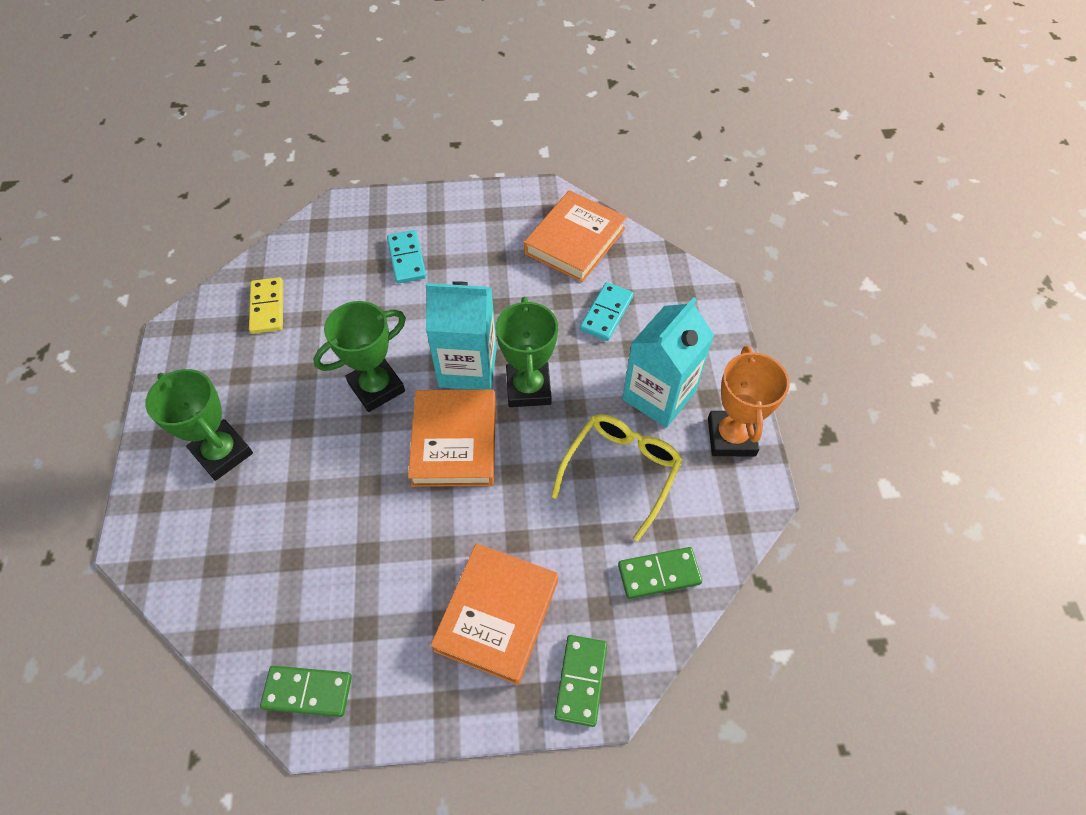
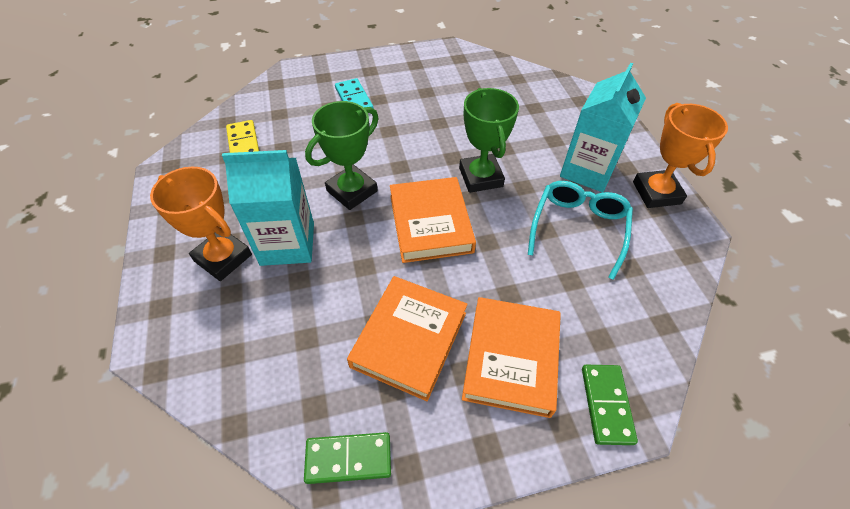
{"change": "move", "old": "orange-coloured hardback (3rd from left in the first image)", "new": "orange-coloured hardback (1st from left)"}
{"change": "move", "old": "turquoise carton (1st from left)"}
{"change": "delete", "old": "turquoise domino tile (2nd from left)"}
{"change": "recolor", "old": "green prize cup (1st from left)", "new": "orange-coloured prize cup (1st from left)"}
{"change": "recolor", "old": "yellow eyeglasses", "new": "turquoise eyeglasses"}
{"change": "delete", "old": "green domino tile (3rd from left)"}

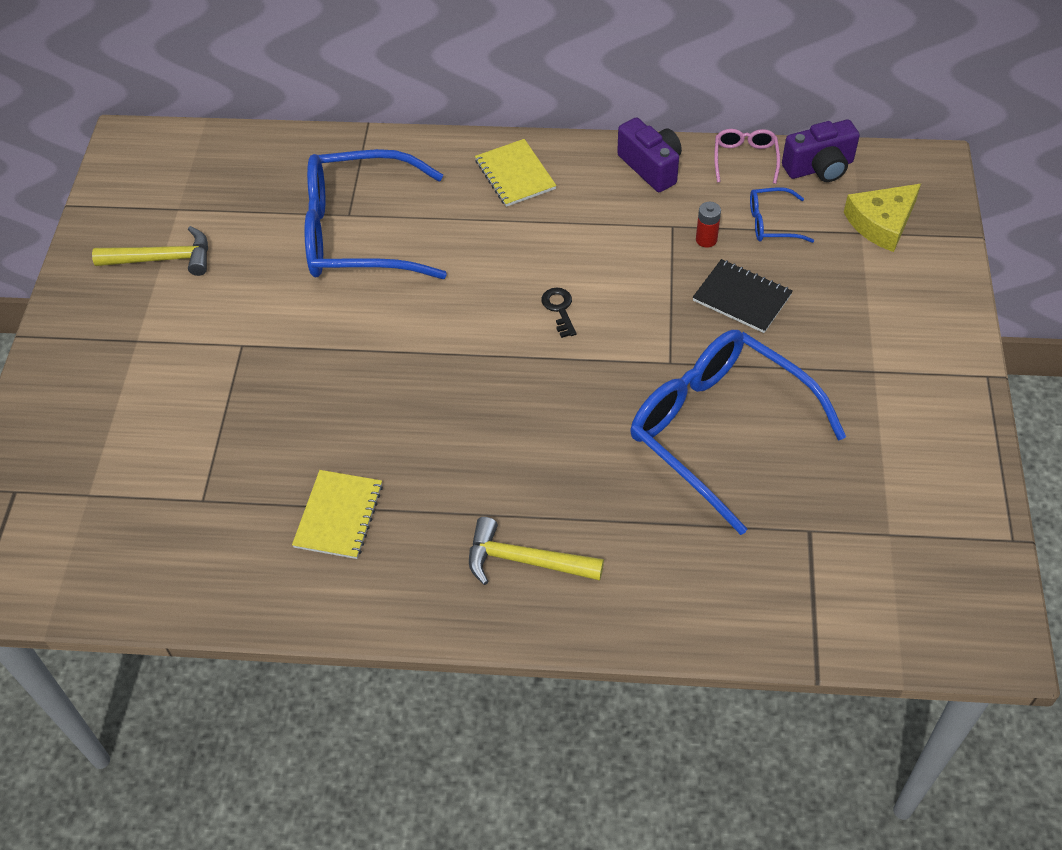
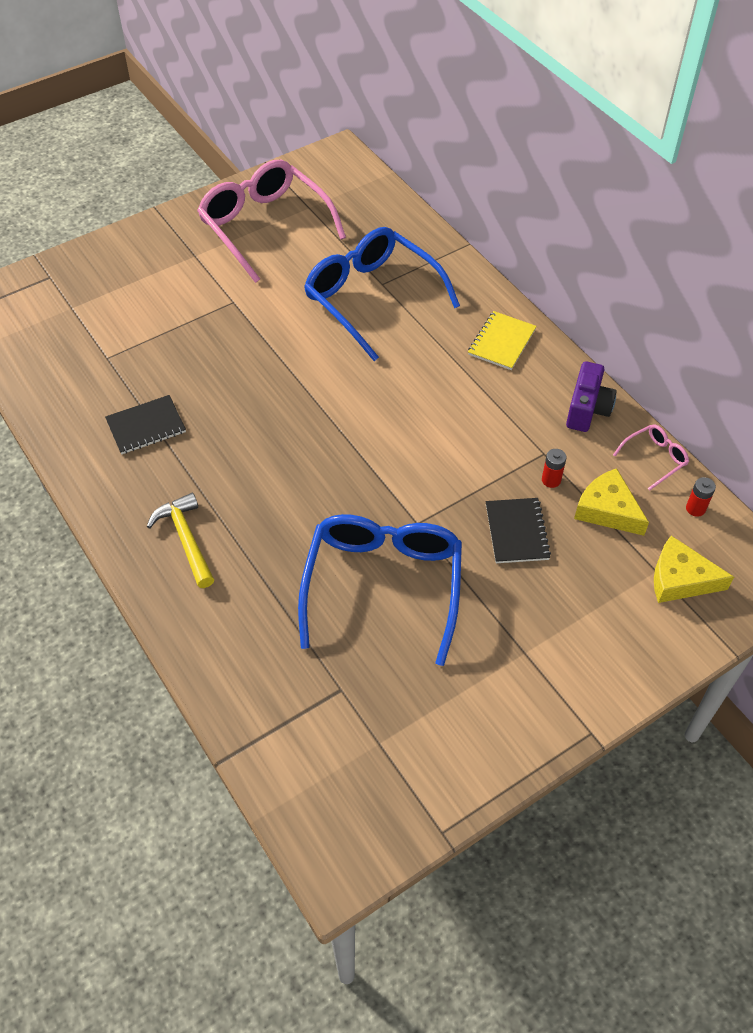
{"change": "replace", "old": "violet photo camera (2nd from left)", "new": "red battery (2nd from left)"}
{"change": "replace", "old": "blue eyeglasses (3rd from left)", "new": "yellow piece of cheese (1st from left)"}
{"change": "replace", "old": "yellow carpenter's hammer (1st from left)", "new": "rose-pink eyeglasses (1st from left)"}
{"change": "delete", "old": "jet-black latchkey"}
{"change": "recolor", "old": "yellow notepad (1st from left)", "new": "jet-black notepad (1st from left)"}

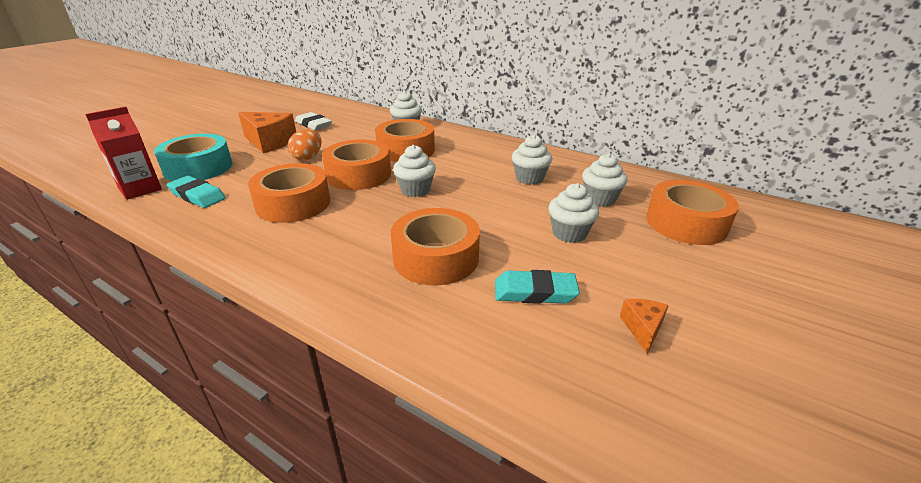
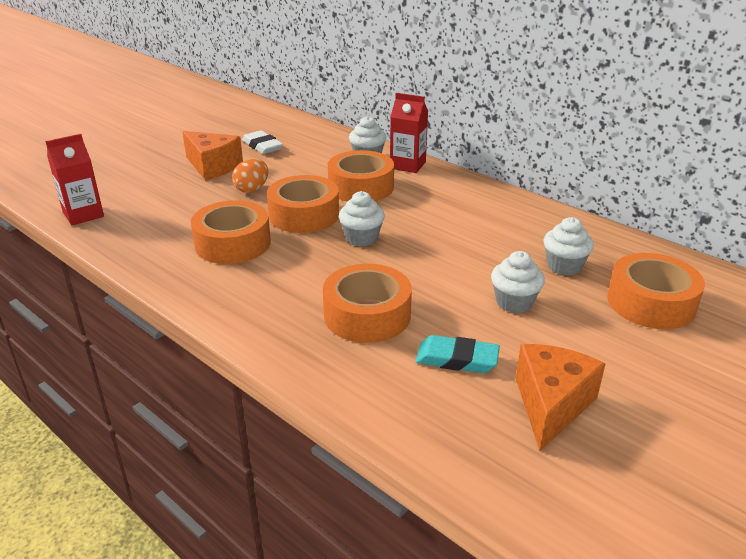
{"change": "delete", "old": "turquoise roll of tape"}
{"change": "delete", "old": "snow-white cupcake (3rd from left)"}
{"change": "delete", "old": "turquoise eraser (1st from left)"}
{"change": "resize", "old": "orange-coloured piece of cheese (2nd from left)", "factor": 2.0}
{"change": "insert", "new": "red carton (2nd from left)"}

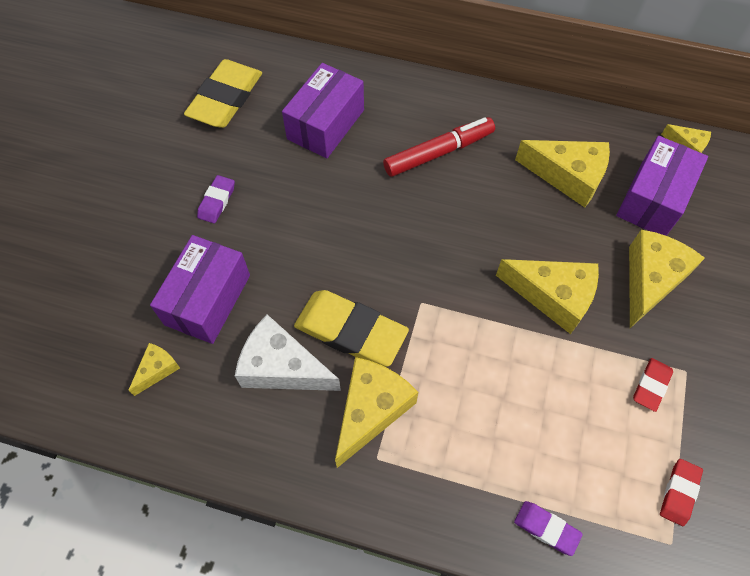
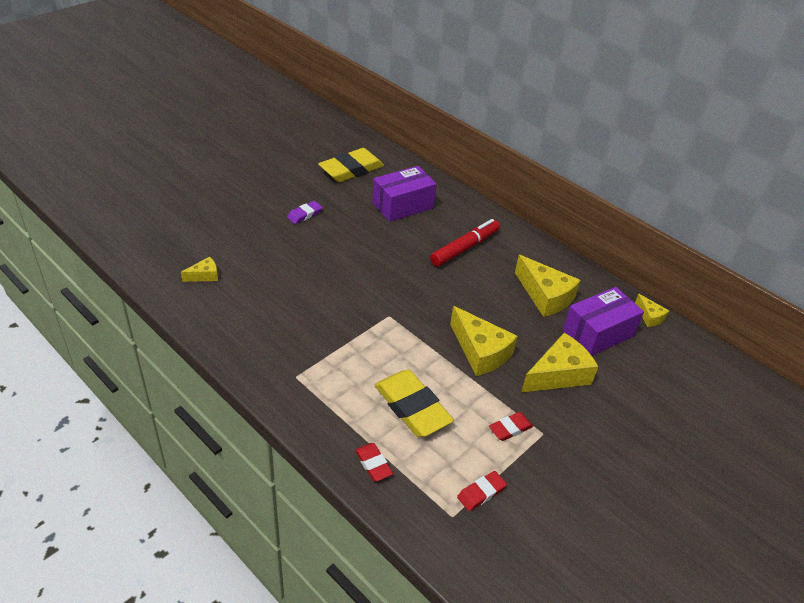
{"change": "rotate", "old": "red marker pen", "degrees": -45}
{"change": "delete", "old": "violet box (1st from left)"}
{"change": "move", "old": "yellow eraser (2nd from left)"}
{"change": "delete", "old": "snow-white piece of cheese"}
{"change": "delete", "old": "yellow piece of cheese (2nd from left)"}
{"change": "recolor", "old": "violet eraser (2nd from left)", "new": "red eraser (1st from left)"}

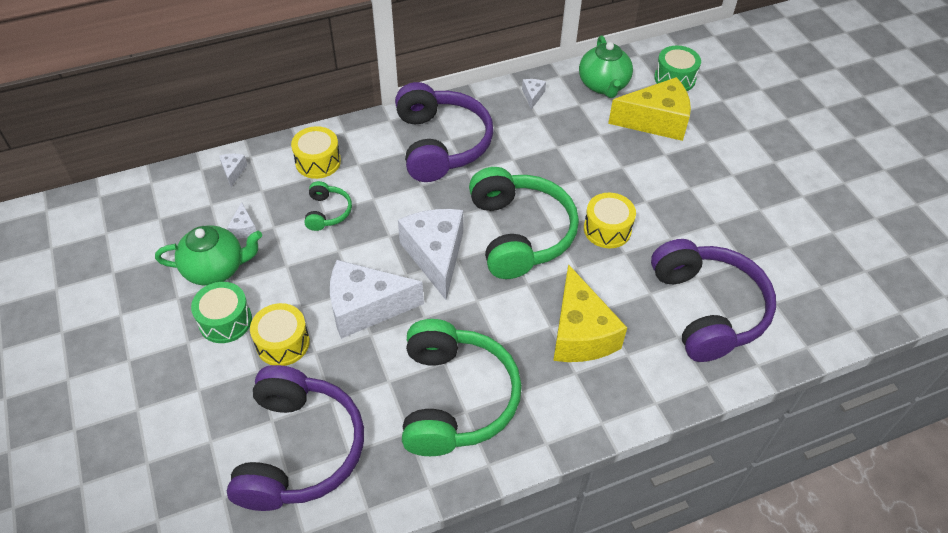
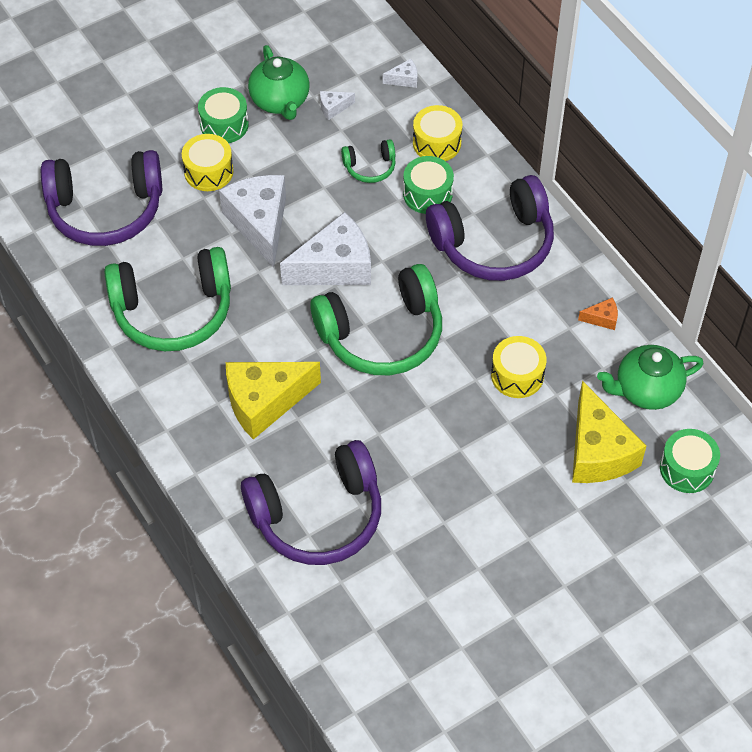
{"change": "recolor", "old": "snow-white piece of cheese (5th from left)", "new": "orange-coloured piece of cheese"}
{"change": "move", "old": "yellow drum (3rd from left)"}
{"change": "insert", "new": "green drum (2nd from left)"}

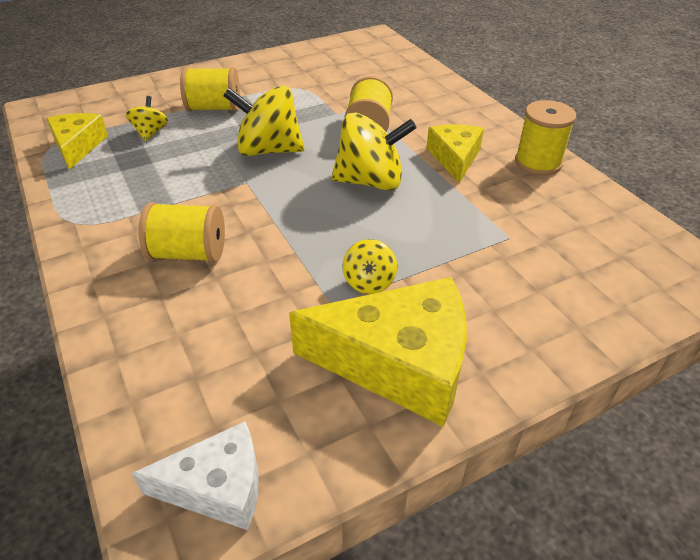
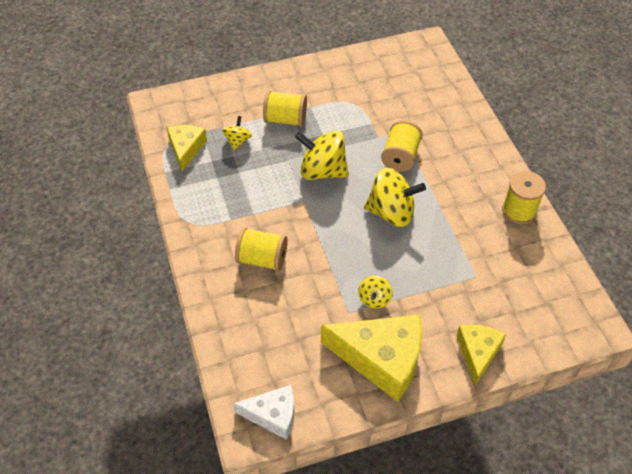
{"change": "move", "old": "yellow piece of cheese (3rd from left)"}

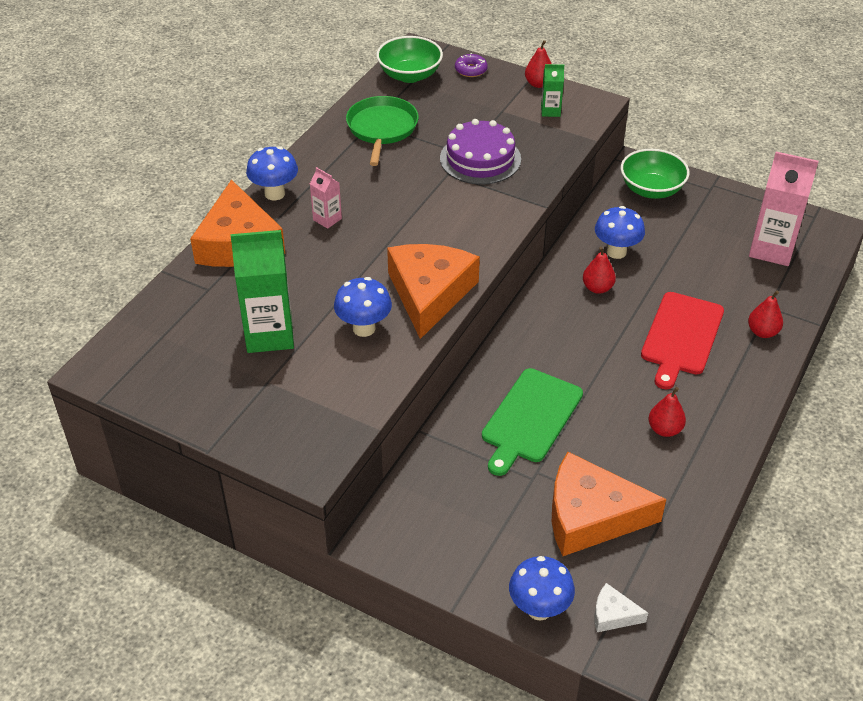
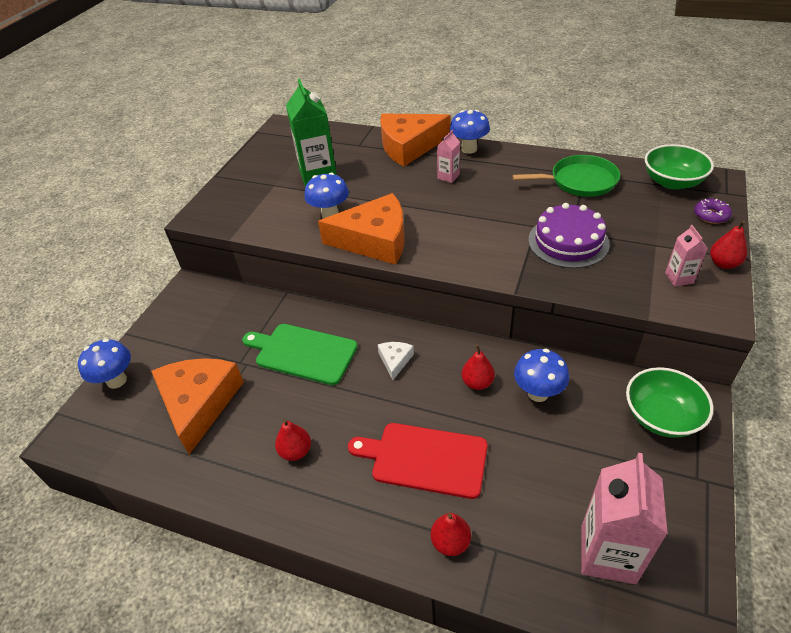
{"change": "recolor", "old": "green carton (2nd from left)", "new": "rose-pink carton (3rd from left)"}
{"change": "move", "old": "snow-white piece of cheese"}

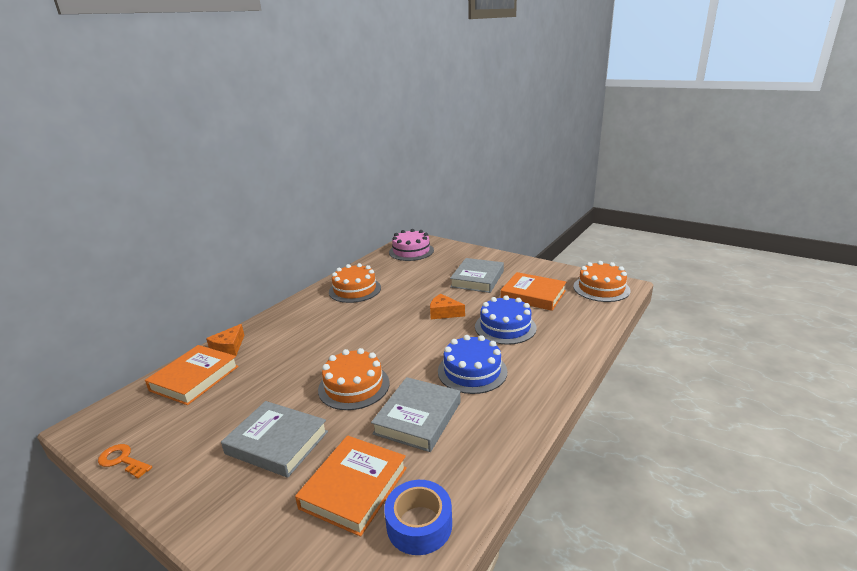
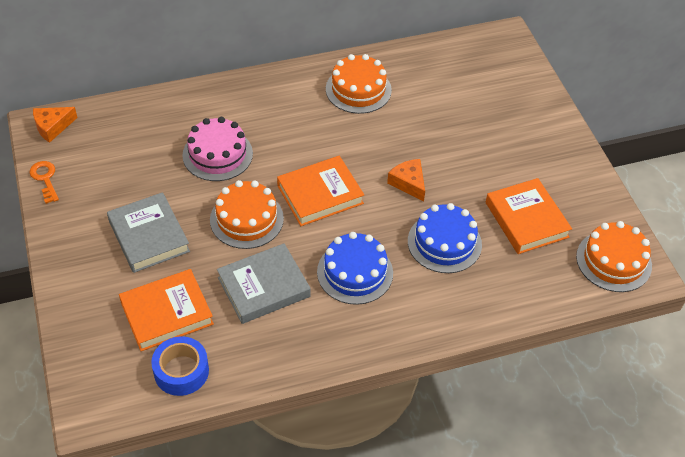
{"change": "move", "old": "rose-pink cake"}
{"change": "delete", "old": "gray hardback (3rd from left)"}
{"change": "move", "old": "orange-coloured piece of cheese (1st from left)"}
{"change": "move", "old": "orange-coloured hardback (1st from left in the first image)", "new": "orange-coloured hardback (2nd from left)"}

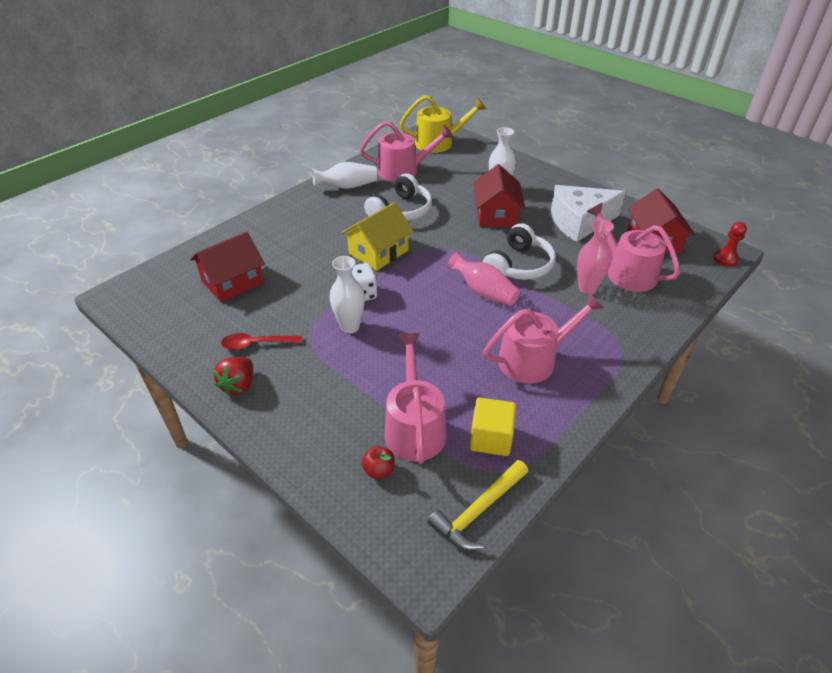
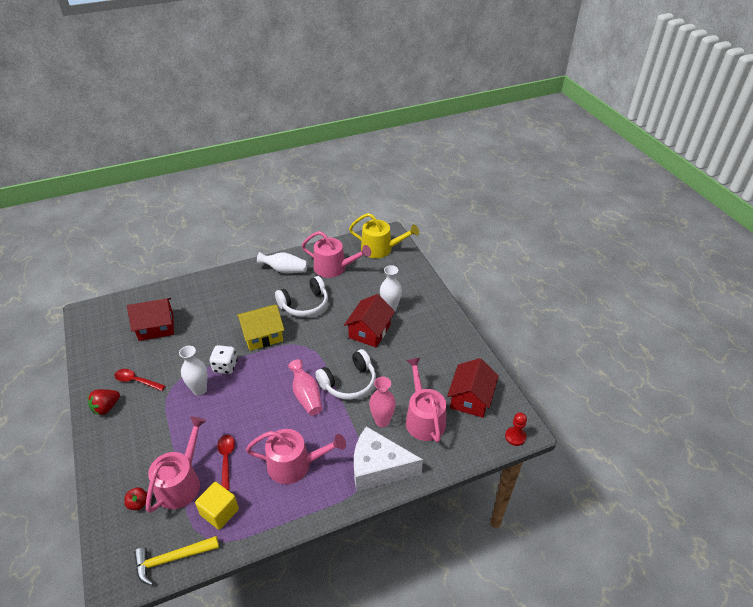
{"change": "move", "old": "snow-white piece of cheese"}
{"change": "insert", "new": "red tablespoon (2nd from left)"}

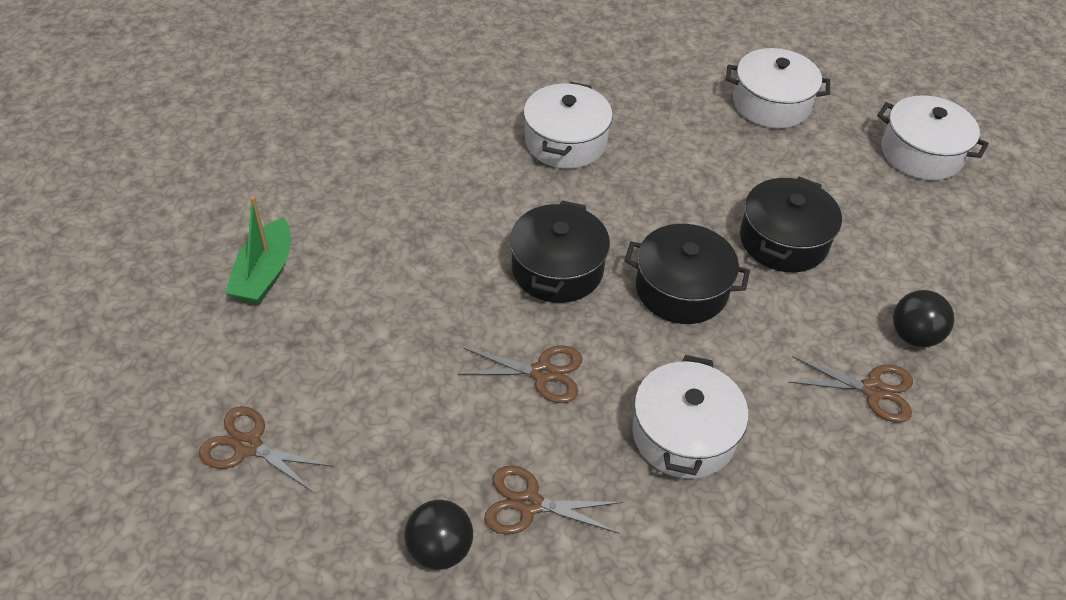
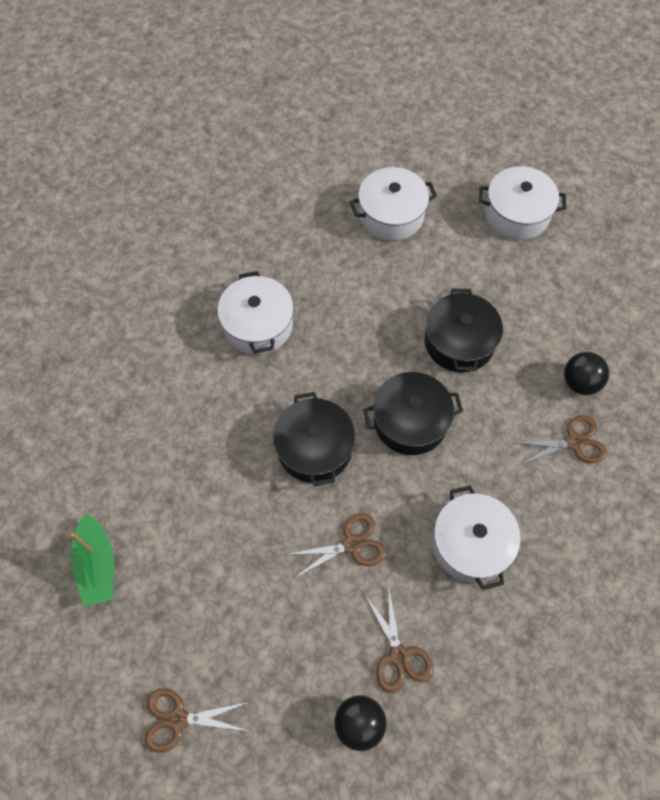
{"change": "rotate", "old": "dark brown scissors (3rd from left)", "degrees": -90}

